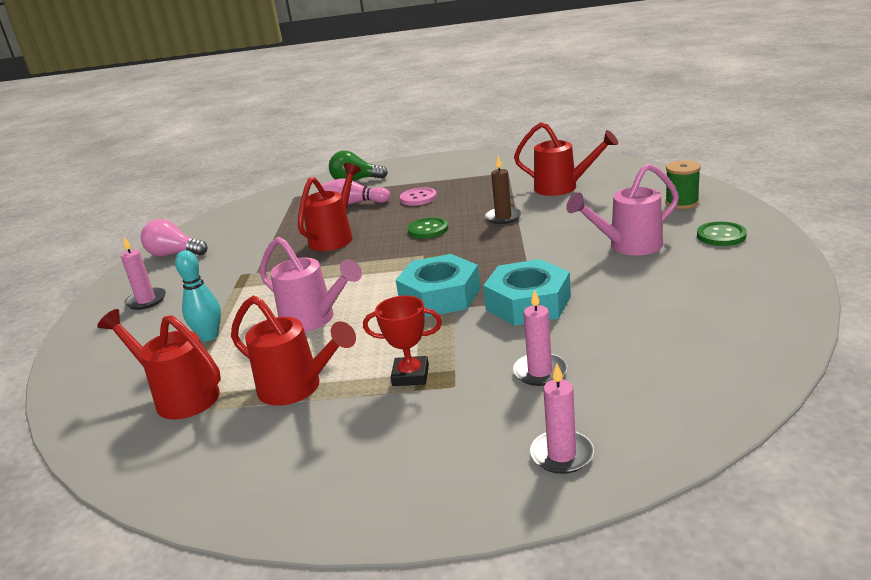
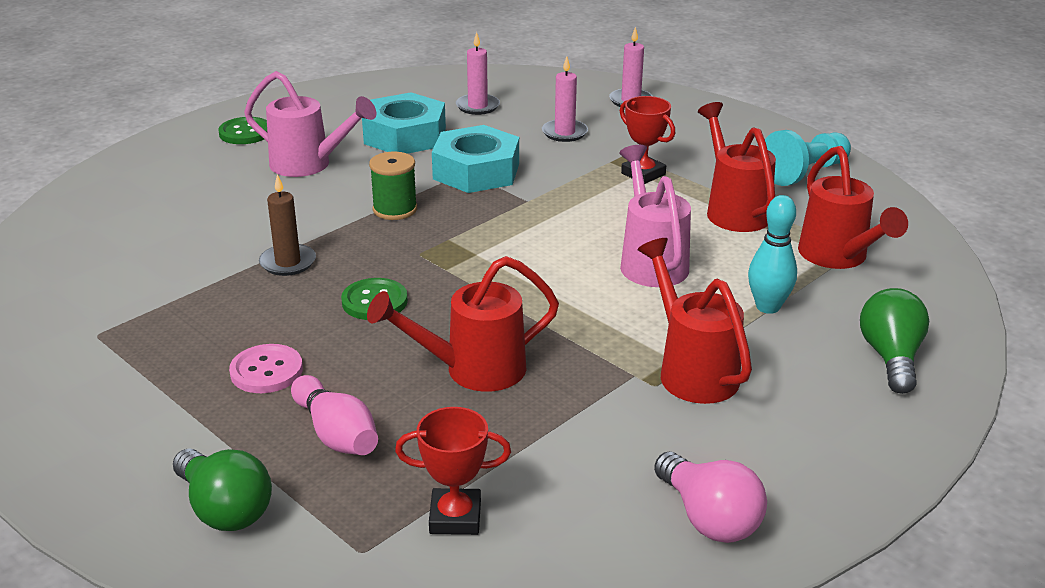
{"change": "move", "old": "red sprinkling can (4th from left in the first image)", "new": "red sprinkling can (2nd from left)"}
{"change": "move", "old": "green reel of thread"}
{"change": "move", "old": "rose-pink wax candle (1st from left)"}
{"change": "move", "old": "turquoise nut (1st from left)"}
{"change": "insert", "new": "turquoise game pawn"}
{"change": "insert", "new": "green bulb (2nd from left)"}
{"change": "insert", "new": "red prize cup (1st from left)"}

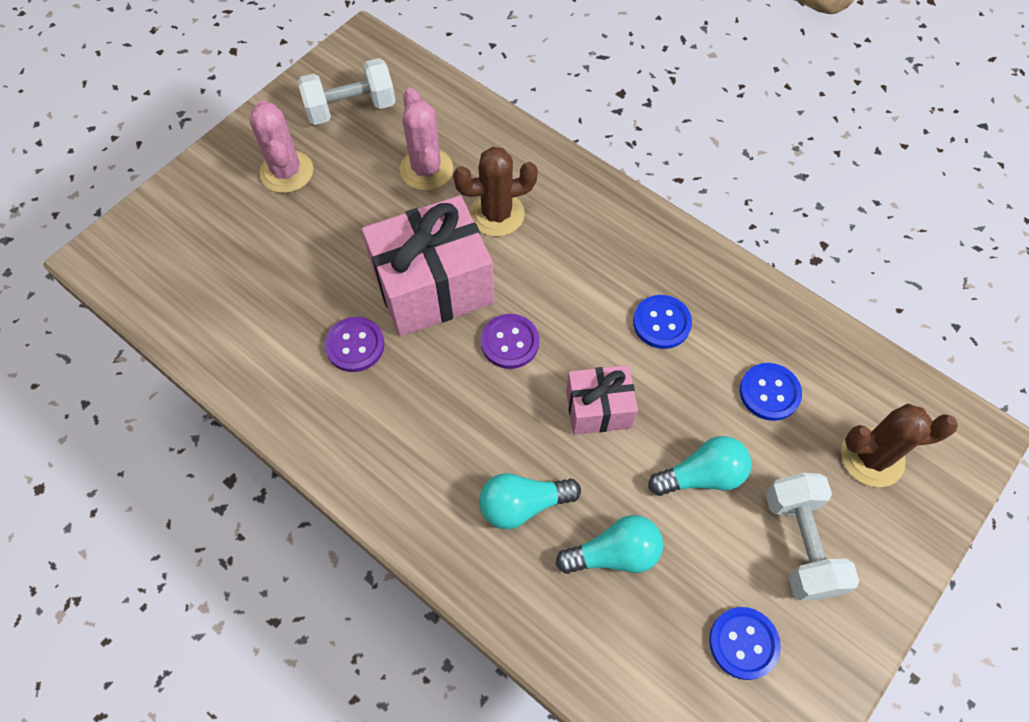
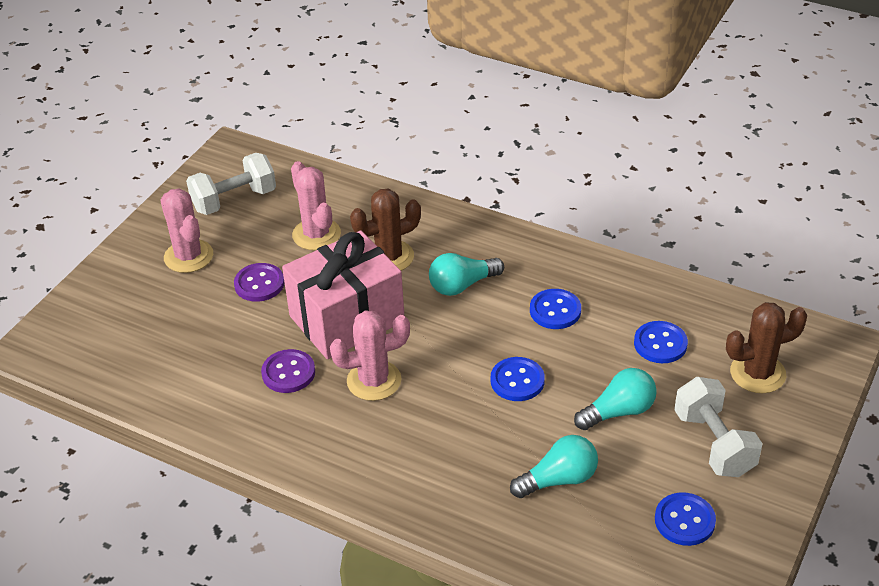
{"change": "move", "old": "violet button (2nd from left in the first image)", "new": "violet button (1st from left)"}
{"change": "replace", "old": "rose-pink gift (2nd from left)", "new": "blue button (1st from left)"}
{"change": "move", "old": "turquoise bulb (1st from left)"}
{"change": "insert", "new": "rose-pink saguaro cactus (3rd from left)"}

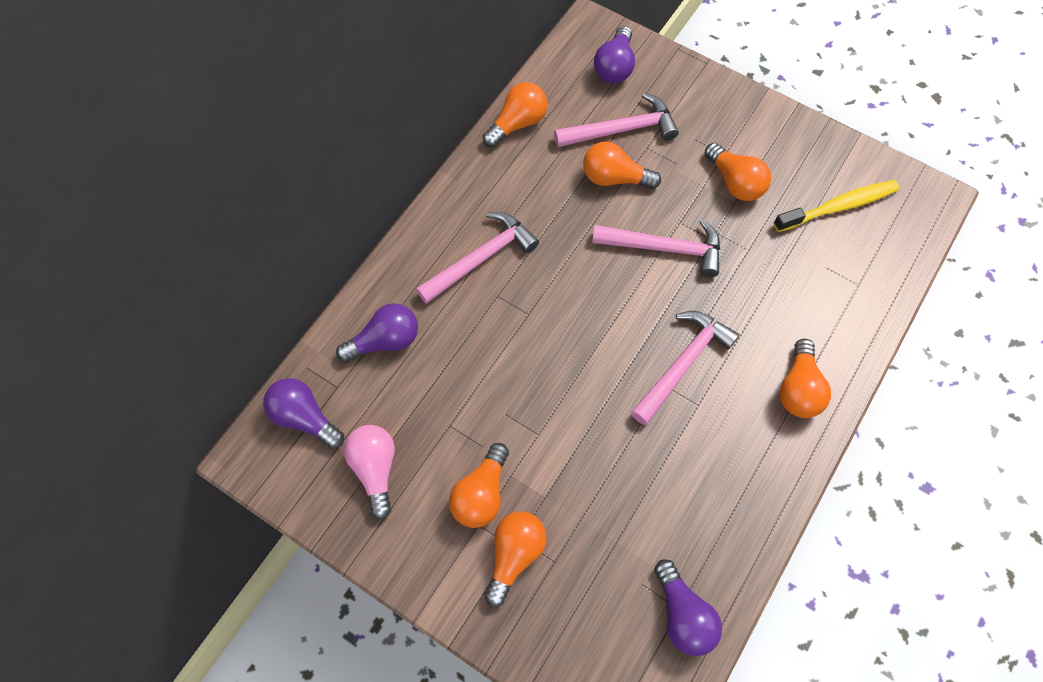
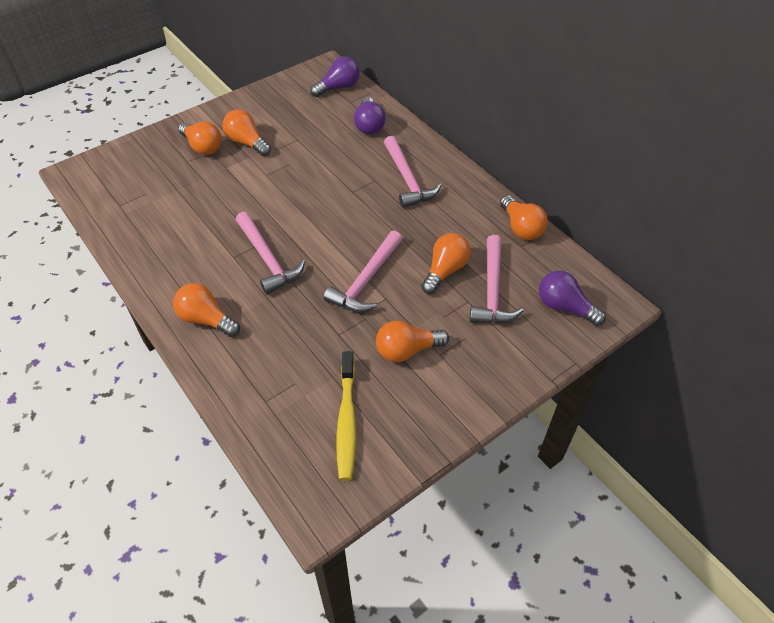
{"change": "delete", "old": "rose-pink bulb"}
{"change": "delete", "old": "violet bulb (4th from left)"}

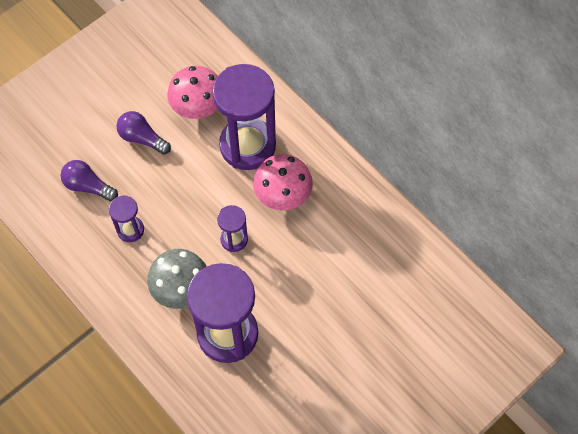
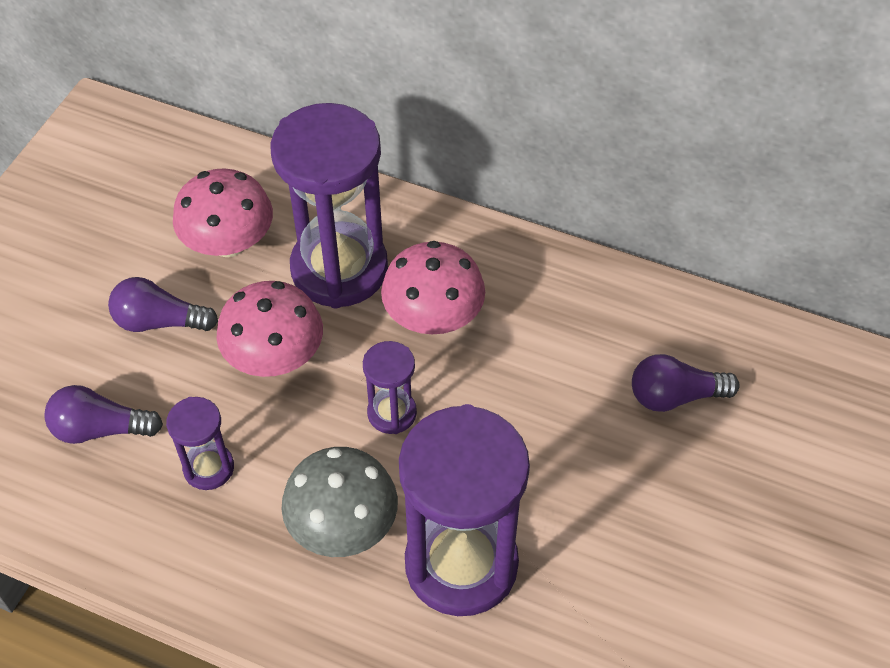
{"change": "insert", "new": "rose-pink mushroom (2nd from left)"}
{"change": "insert", "new": "violet bulb (3rd from left)"}

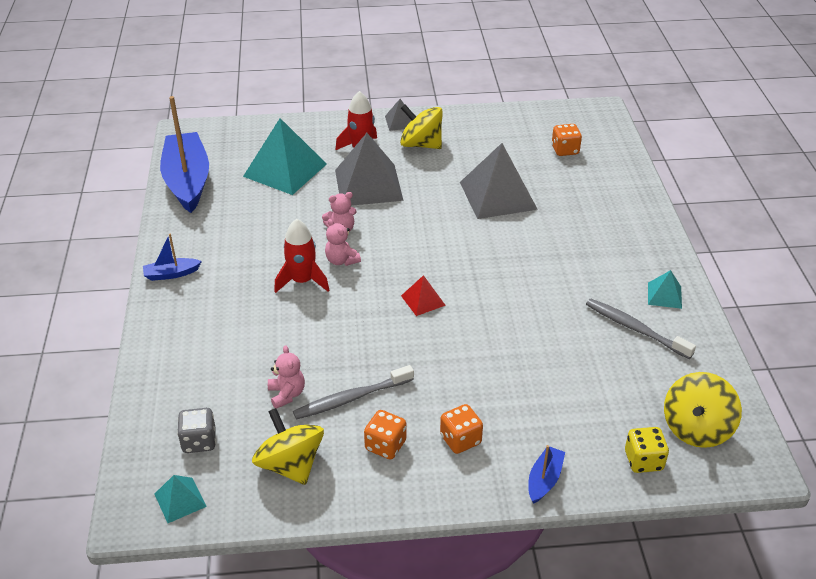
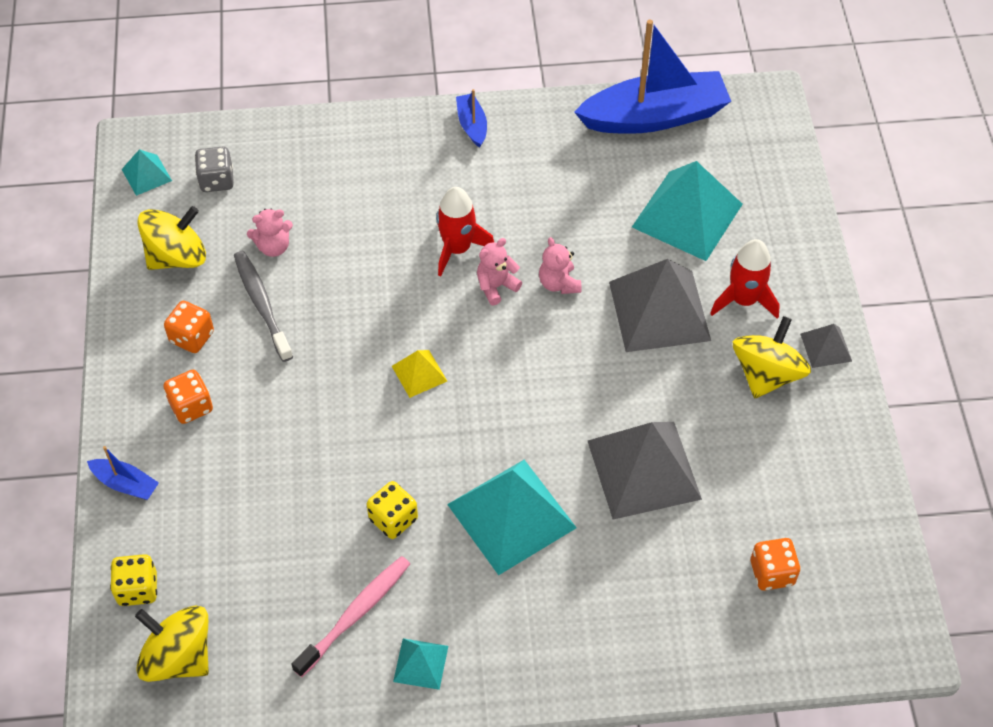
{"change": "recolor", "old": "red solid pyramid", "new": "yellow solid pyramid"}
{"change": "recolor", "old": "gray toothbrush (2nd from left)", "new": "rose-pink toothbrush"}
{"change": "insert", "new": "turquoise solid pyramid (3rd from left)"}
{"change": "insert", "new": "yellow die (2nd from left)"}

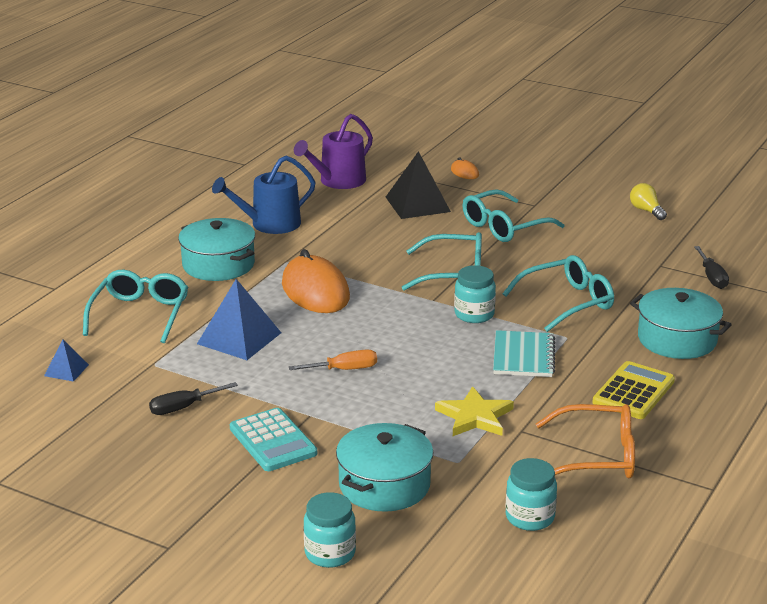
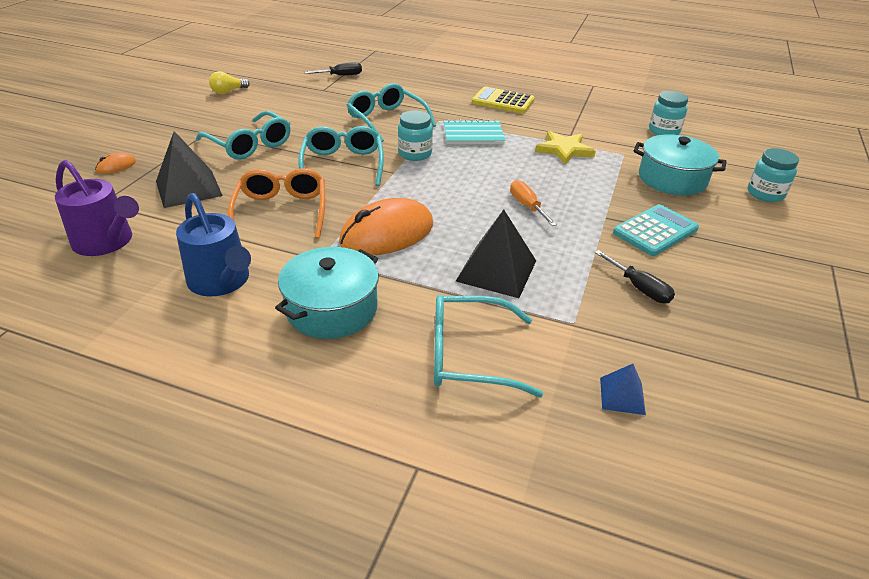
{"change": "recolor", "old": "blue solid pyramid (2nd from left)", "new": "jet-black solid pyramid (2nd from left)"}
{"change": "delete", "old": "turquoise pot (3rd from left)"}
{"change": "move", "old": "orange-coloured eyeglasses"}

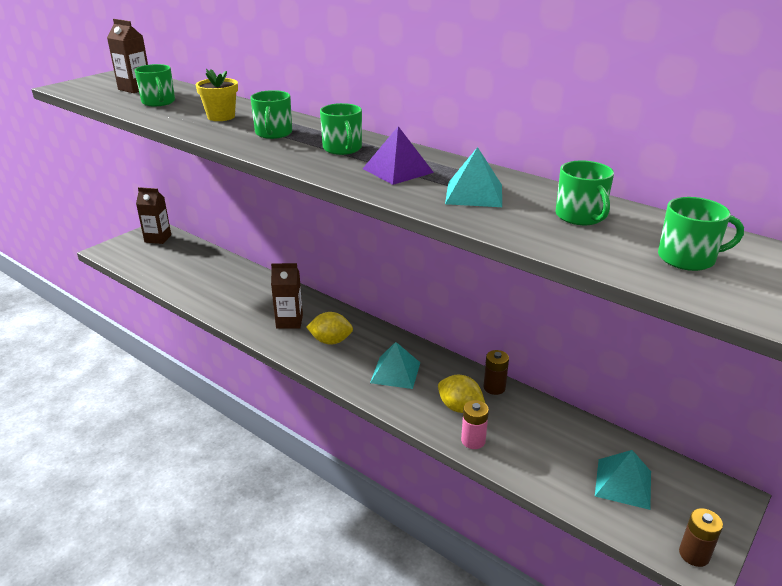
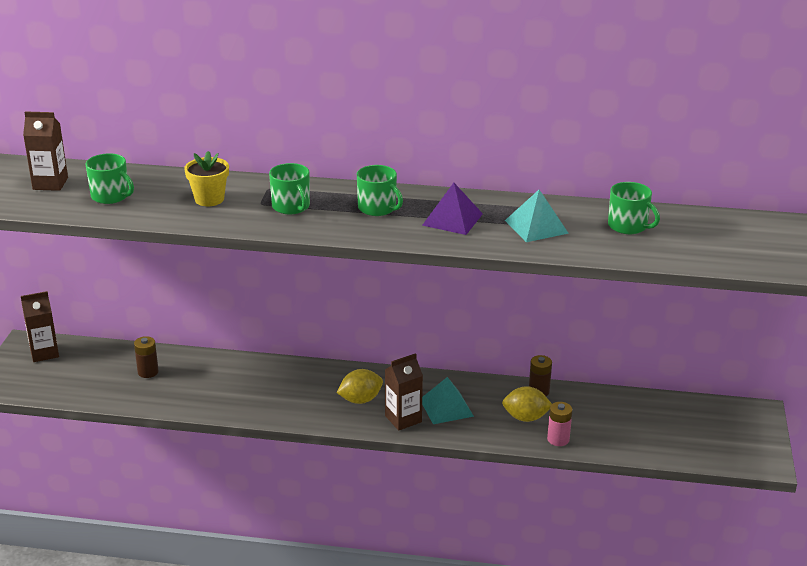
{"change": "delete", "old": "green mug (5th from left)"}
{"change": "move", "old": "dark brown carton (3rd from left)"}
{"change": "delete", "old": "turquoise solid pyramid (3rd from left)"}
{"change": "move", "old": "dark brown battery (2nd from left in the first image)", "new": "dark brown battery (1st from left)"}

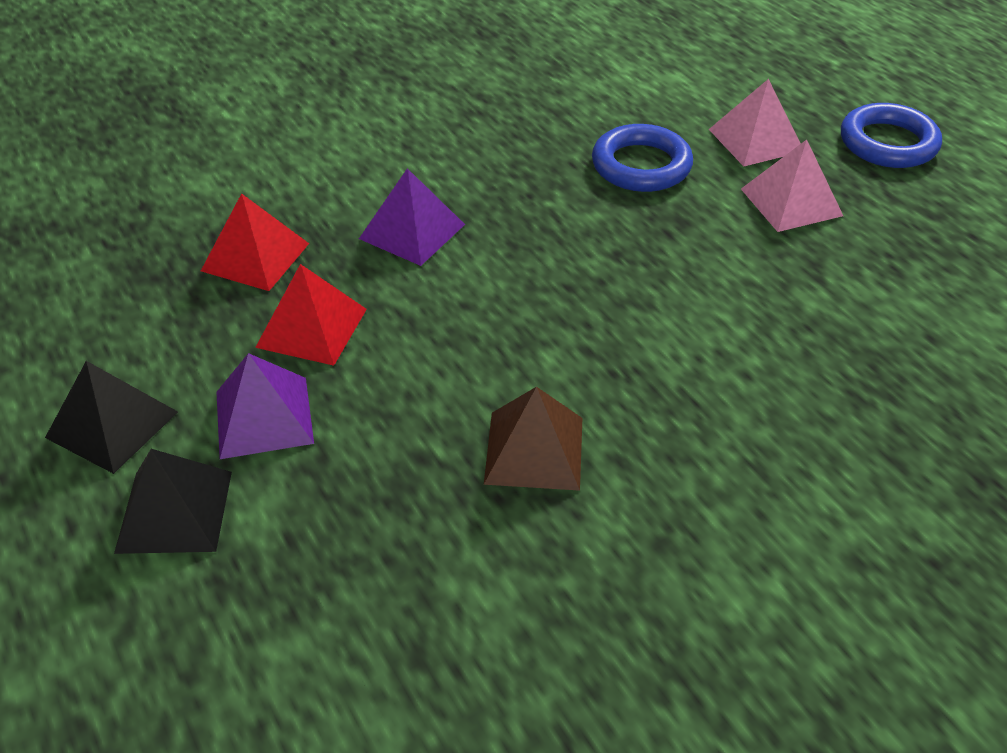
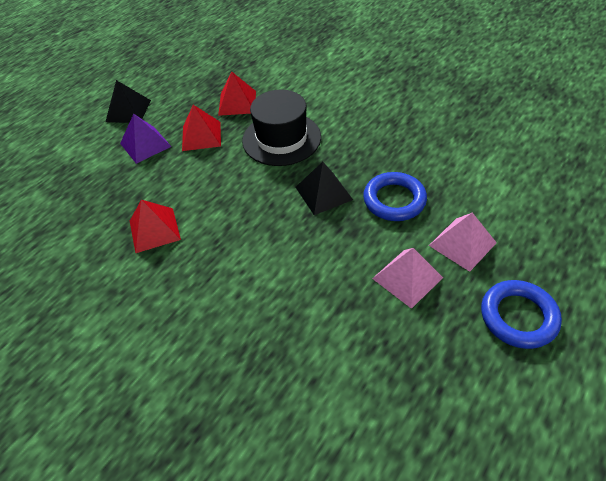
{"change": "replace", "old": "violet solid pyramid (2nd from left)", "new": "jet-black top hat"}
{"change": "recolor", "old": "dark brown solid pyramid", "new": "red solid pyramid (1st from left)"}
{"change": "move", "old": "jet-black solid pyramid (2nd from left)"}

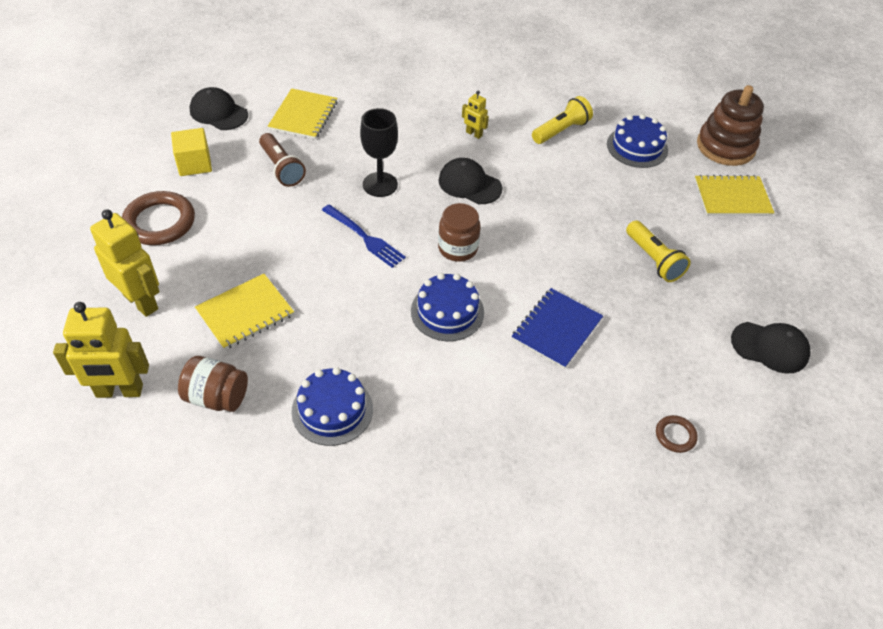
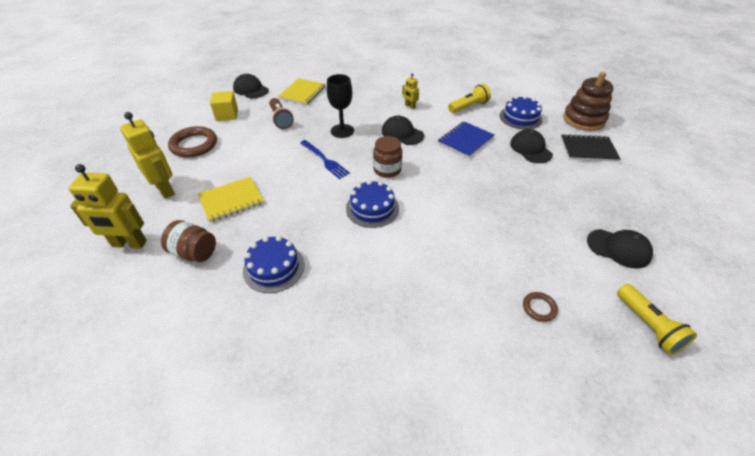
{"change": "recolor", "old": "yellow notepad (3rd from left)", "new": "jet-black notepad"}
{"change": "move", "old": "yellow flashlight (2nd from left)"}
{"change": "move", "old": "blue notepad"}
{"change": "insert", "new": "jet-black cap (3rd from left)"}

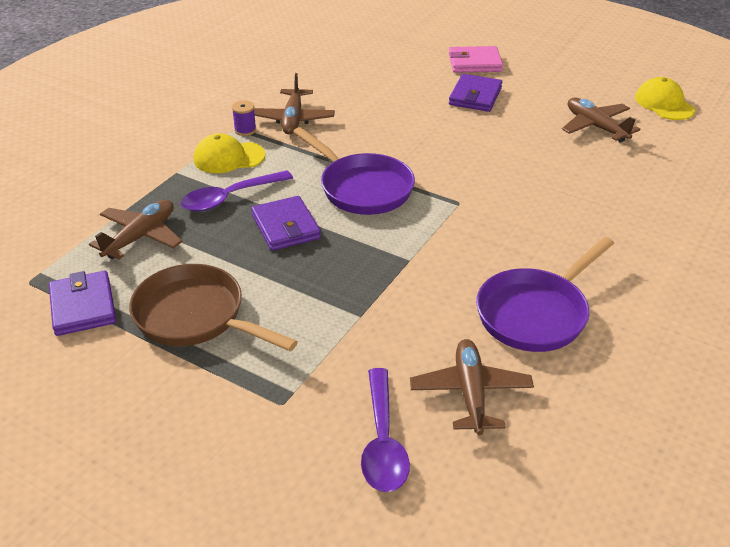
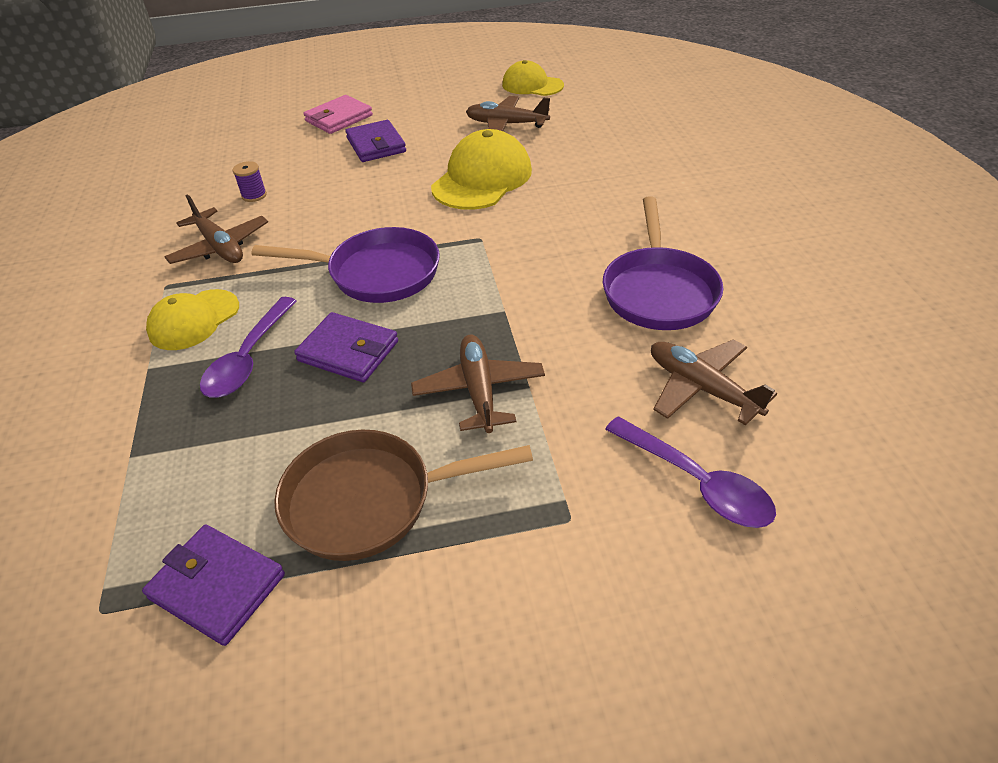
{"change": "move", "old": "violet reel of thread"}
{"change": "move", "old": "dark brown toy plane (1st from left in the first image)", "new": "dark brown toy plane (2nd from left)"}
{"change": "insert", "new": "yellow cap (2nd from left)"}

